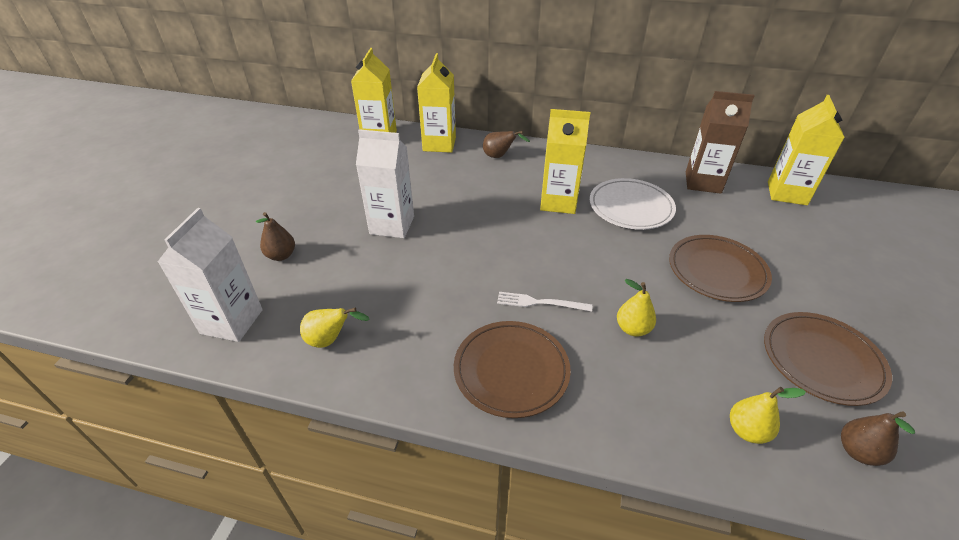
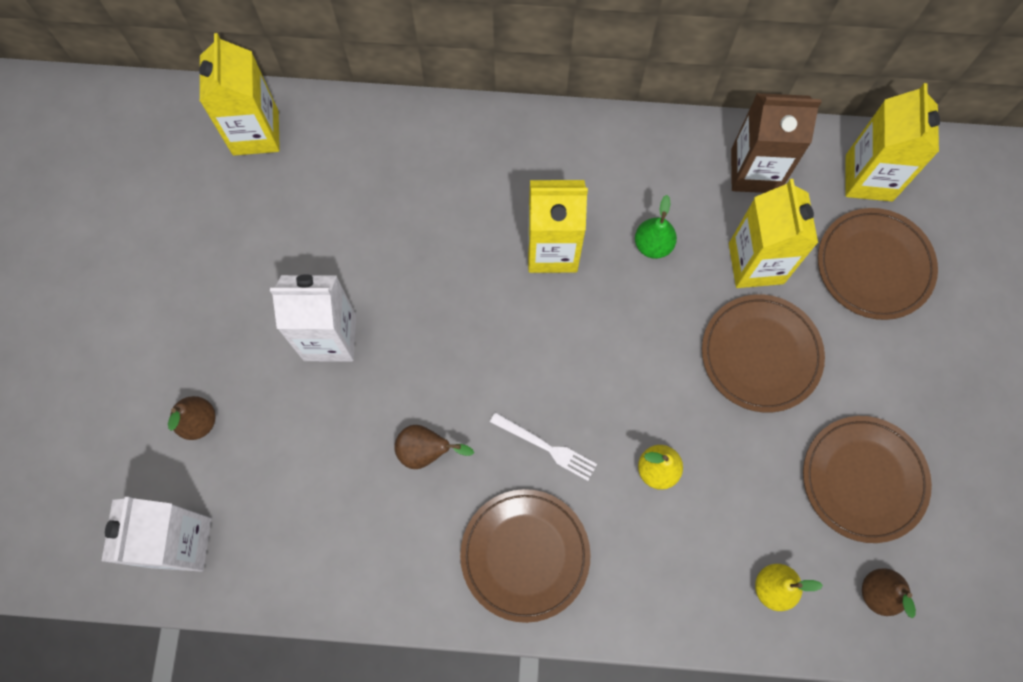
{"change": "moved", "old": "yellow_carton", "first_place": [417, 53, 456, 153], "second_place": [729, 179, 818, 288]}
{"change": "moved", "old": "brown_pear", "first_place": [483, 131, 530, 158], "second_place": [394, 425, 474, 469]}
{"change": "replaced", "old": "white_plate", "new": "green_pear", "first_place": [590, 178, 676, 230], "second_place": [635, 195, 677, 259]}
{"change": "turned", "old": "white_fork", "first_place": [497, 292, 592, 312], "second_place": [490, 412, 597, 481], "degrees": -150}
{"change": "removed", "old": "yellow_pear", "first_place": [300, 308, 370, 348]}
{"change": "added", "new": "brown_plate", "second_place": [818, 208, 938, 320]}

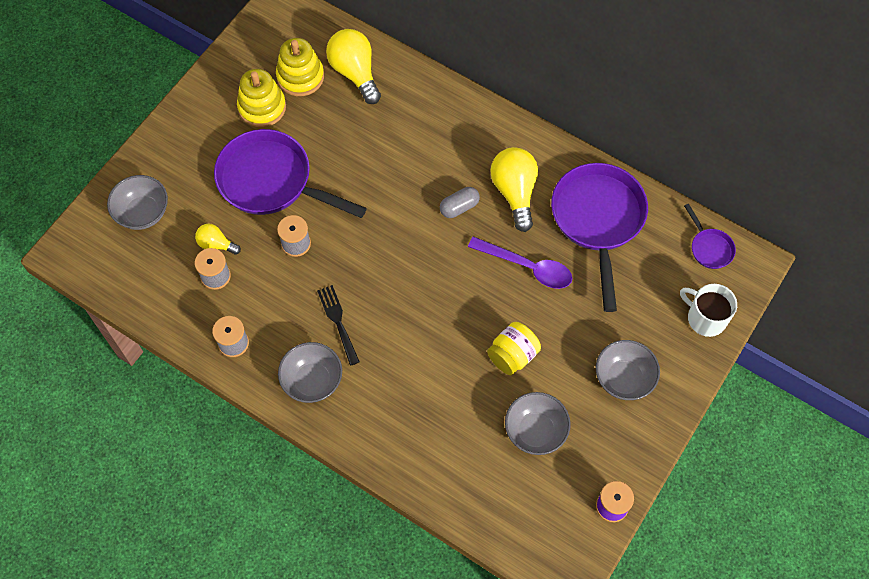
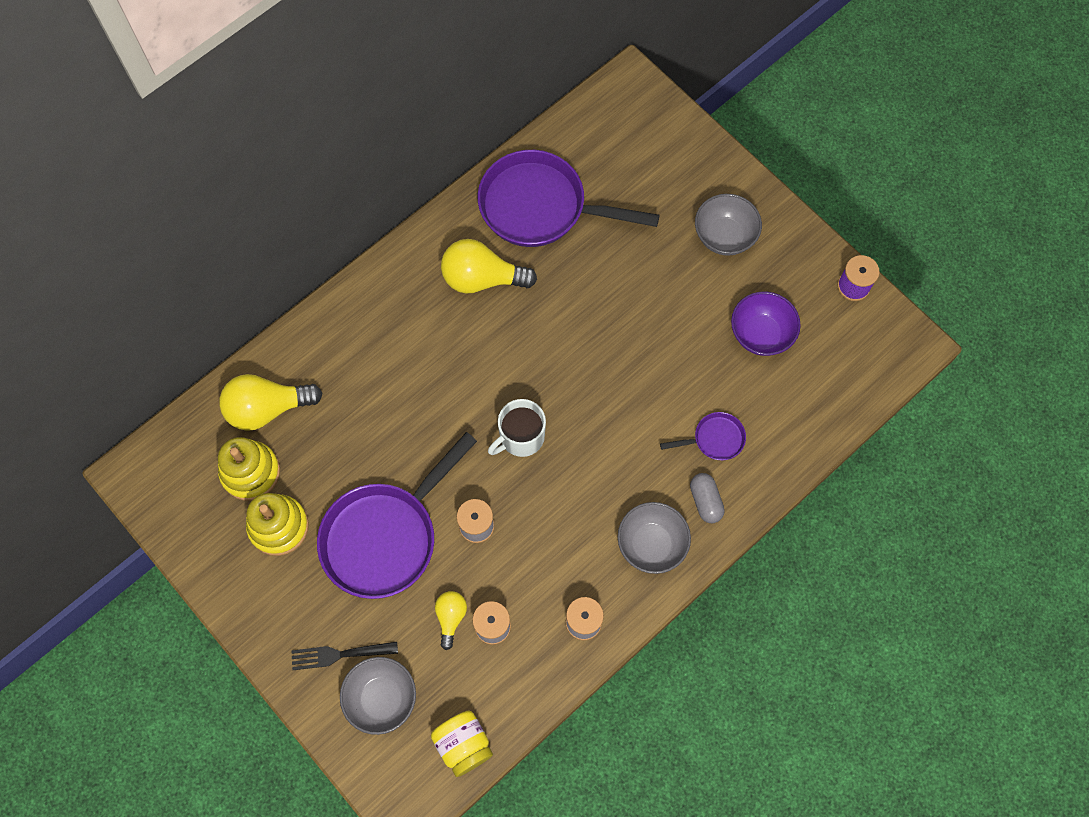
{"change": "moved", "old": "grey_capsule", "first_place": [440, 187, 480, 218], "second_place": [690, 473, 725, 523]}
{"change": "moved", "old": "purple_pan", "first_place": [684, 204, 736, 269], "second_place": [660, 412, 746, 460]}
{"change": "turned", "old": "yellow_light_bulb", "first_place": [195, 223, 241, 255], "second_place": [435, 591, 467, 650], "degrees": 150}
{"change": "removed", "old": "purple_spoon", "first_place": [468, 236, 572, 289]}
{"change": "moved", "old": "white_mug", "first_place": [680, 284, 737, 337], "second_place": [488, 399, 546, 457]}
{"change": "moved", "old": "black_fork", "first_place": [317, 285, 360, 366], "second_place": [291, 642, 398, 670]}
{"change": "moved", "old": "yellow_jar", "first_place": [487, 322, 541, 375], "second_place": [431, 710, 493, 777]}
{"change": "recoloured", "old": "grey_bowl", "new": "purple_bowl", "first_place": [505, 392, 571, 455], "second_place": [731, 292, 801, 356]}

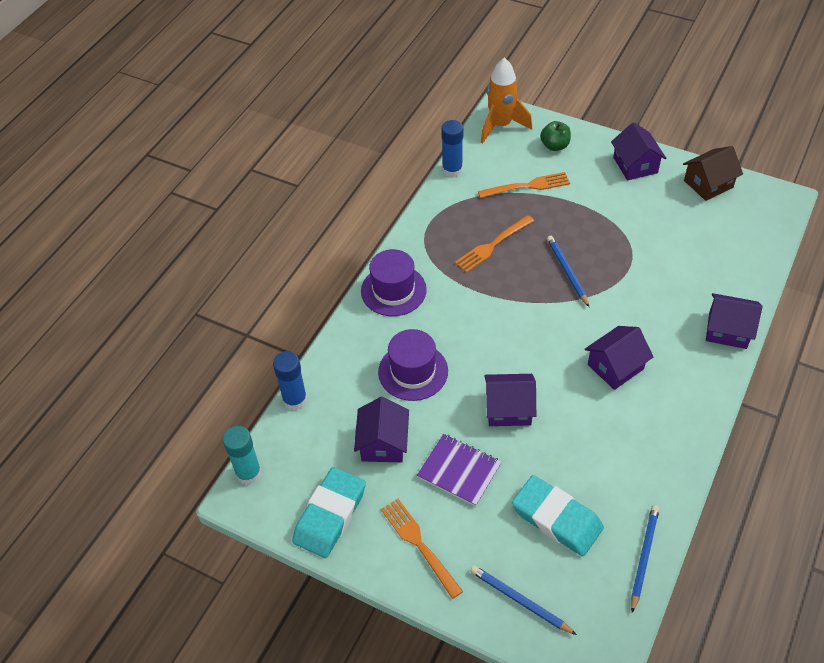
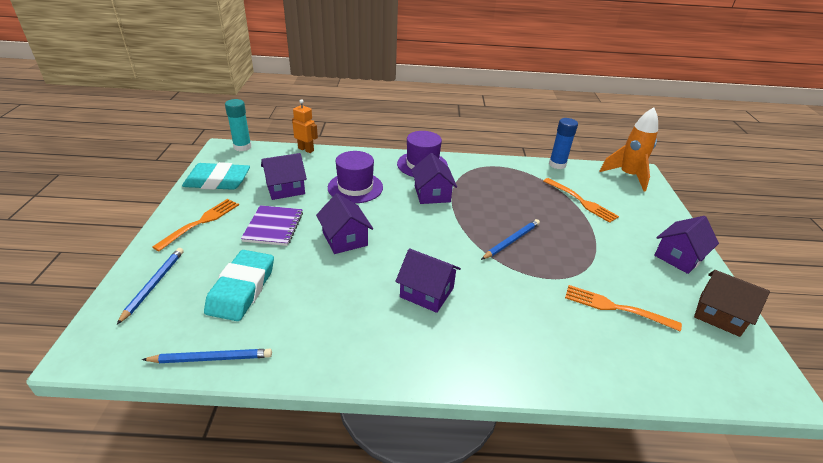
{"change": "removed", "old": "green_apple", "first_place": [540, 121, 571, 151]}
{"change": "moved", "old": "orange_fork", "first_place": [455, 215, 534, 273], "second_place": [565, 285, 682, 332]}
{"change": "moved", "old": "purple_house", "first_place": [706, 293, 763, 349], "second_place": [411, 153, 457, 204]}
{"change": "replaced", "old": "blue_glue_stick", "new": "orange_robot", "first_place": [273, 351, 307, 410], "second_place": [292, 99, 318, 153]}

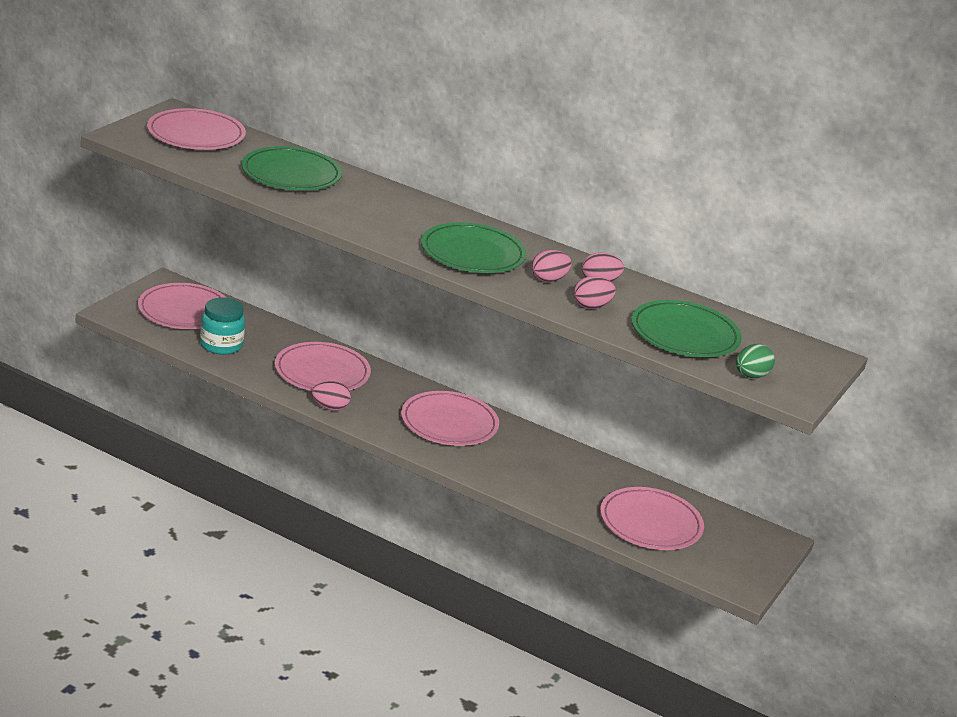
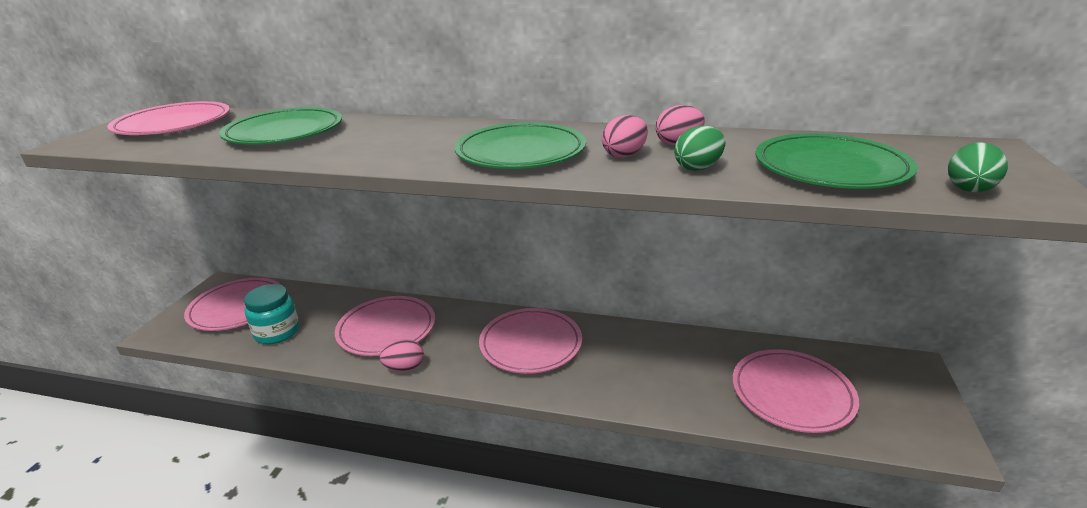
{"change": "recoloured", "old": "pink_egg", "new": "green_egg", "first_place": [574, 276, 616, 309], "second_place": [674, 126, 725, 171]}

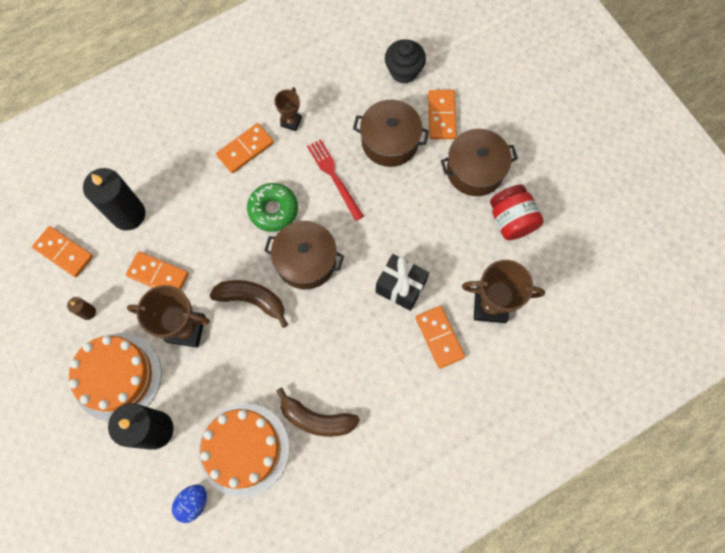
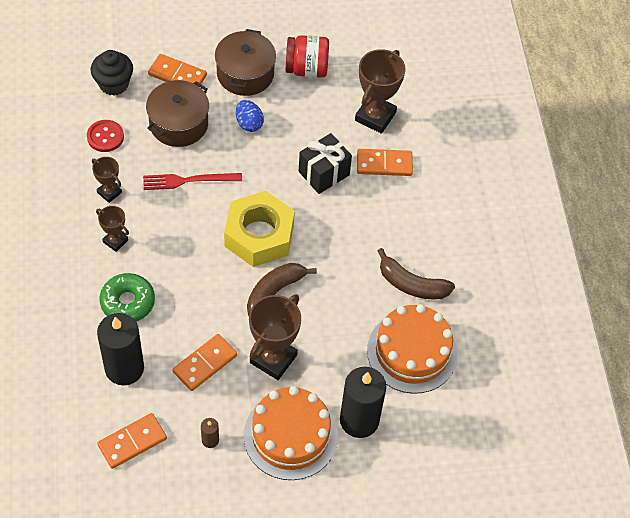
{"change": "replaced", "old": "orange_domino", "new": "brown_trophy", "first_place": [216, 123, 274, 173], "second_place": [96, 206, 129, 252]}
{"change": "moved", "old": "green_donut", "first_place": [247, 183, 298, 232], "second_place": [100, 273, 155, 322]}
{"change": "replaced", "old": "brown_pot", "new": "yellow_nut", "first_place": [264, 221, 344, 289], "second_place": [224, 191, 295, 267]}
{"change": "turned", "old": "brown_banana", "first_place": [276, 388, 360, 437], "second_place": [378, 248, 455, 300], "degrees": 75}
{"change": "moved", "old": "blue_egg", "first_place": [172, 485, 207, 523], "second_place": [236, 100, 264, 132]}
{"change": "added", "new": "red_button", "second_place": [87, 120, 124, 152]}

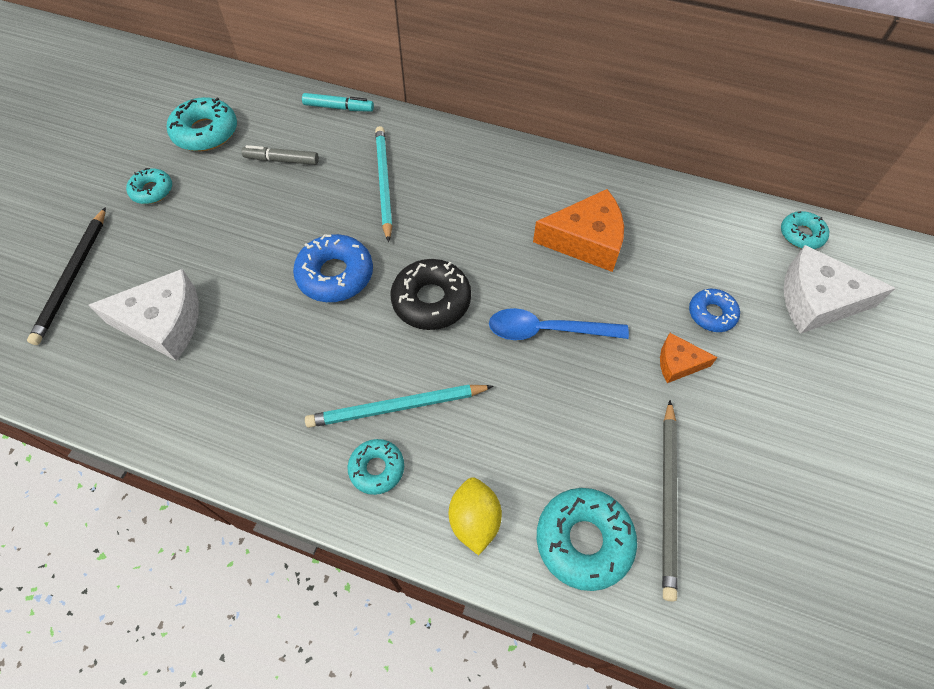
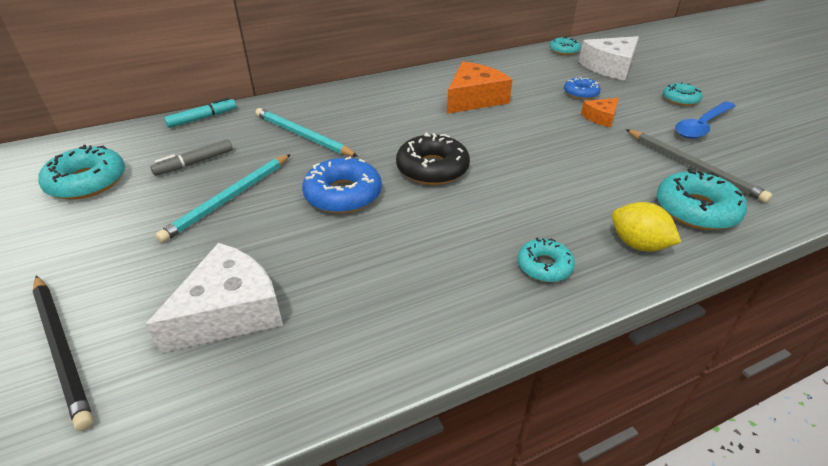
{"change": "moved", "old": "turquoise_donut", "first_place": [126, 168, 172, 204], "second_place": [663, 82, 702, 106]}
{"change": "moved", "old": "blue_spoon", "first_place": [489, 308, 629, 340], "second_place": [675, 101, 736, 139]}
{"change": "moved", "old": "turquoise_pencil", "first_place": [305, 385, 494, 428], "second_place": [155, 154, 291, 243]}

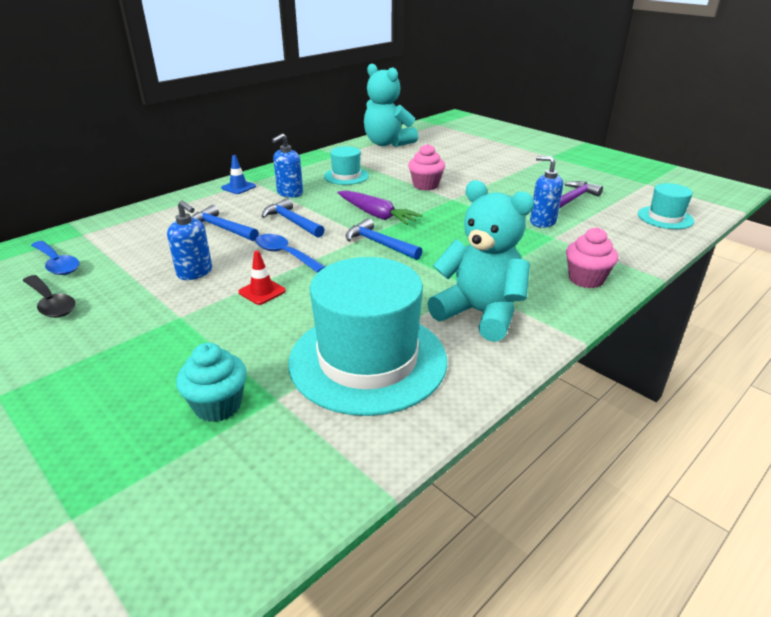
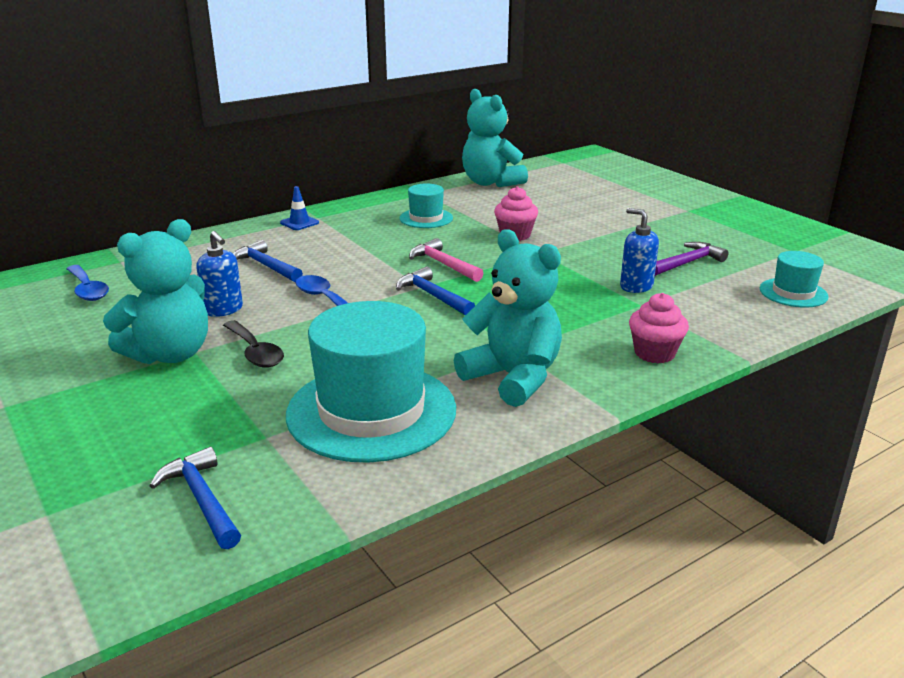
{"change": "removed", "old": "blue_soap_dispenser", "first_place": [272, 133, 303, 198]}
{"change": "replaced", "old": "purple_carrot", "new": "pink_hammer", "first_place": [338, 191, 423, 225], "second_place": [409, 238, 484, 282]}
{"change": "moved", "old": "blue_hammer", "first_place": [262, 198, 325, 238], "second_place": [150, 447, 241, 549]}
{"change": "removed", "old": "red_traffic_cone", "first_place": [238, 251, 286, 305]}
{"change": "moved", "old": "black_spoon", "first_place": [23, 275, 75, 318], "second_place": [223, 320, 284, 367]}
{"change": "removed", "old": "turquoise_cupcake", "first_place": [176, 343, 247, 422]}
{"change": "added", "new": "turquoise_teddy_bear", "second_place": [103, 219, 208, 364]}

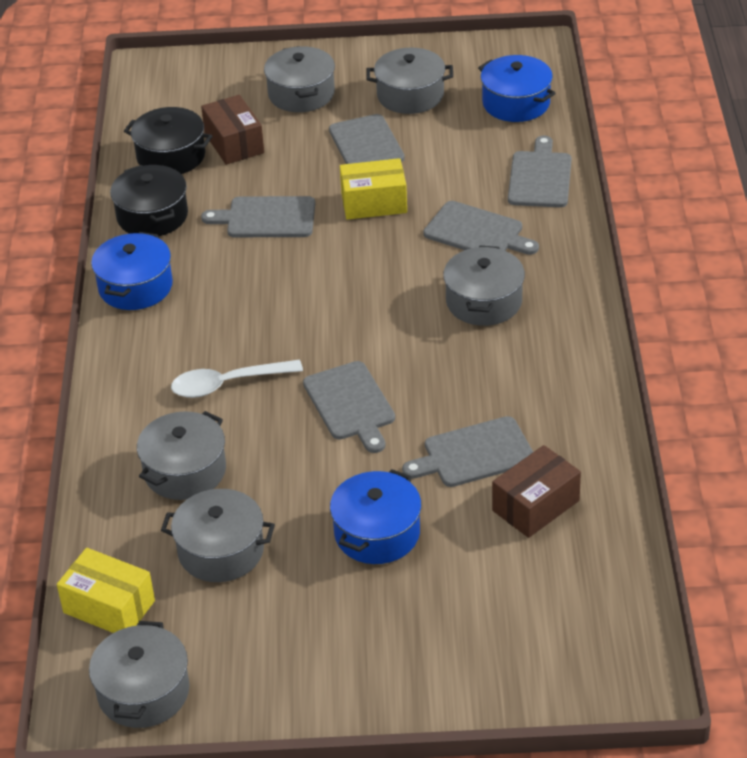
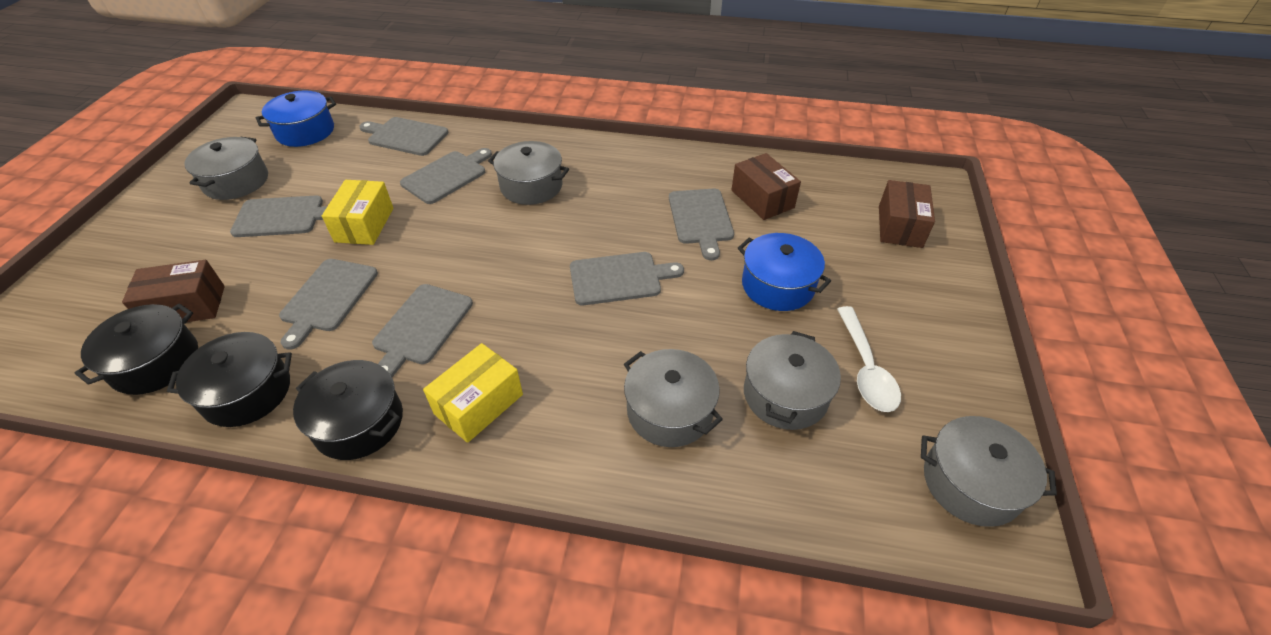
{"change": "removed", "old": "grey_pot", "first_place": [264, 46, 335, 112]}
{"change": "recoloured", "old": "blue_pot", "new": "black_pot", "first_place": [91, 232, 173, 310], "second_place": [293, 360, 403, 460]}
{"change": "moved", "old": "white_spoon", "first_place": [171, 360, 303, 398], "second_place": [837, 306, 901, 412]}
{"change": "moved", "old": "yellow_box", "first_place": [57, 548, 155, 633], "second_place": [423, 343, 523, 443]}
{"change": "added", "new": "brown_box", "second_place": [879, 180, 935, 248]}
{"change": "added", "new": "grey_cutting_board", "second_place": [372, 284, 473, 377]}

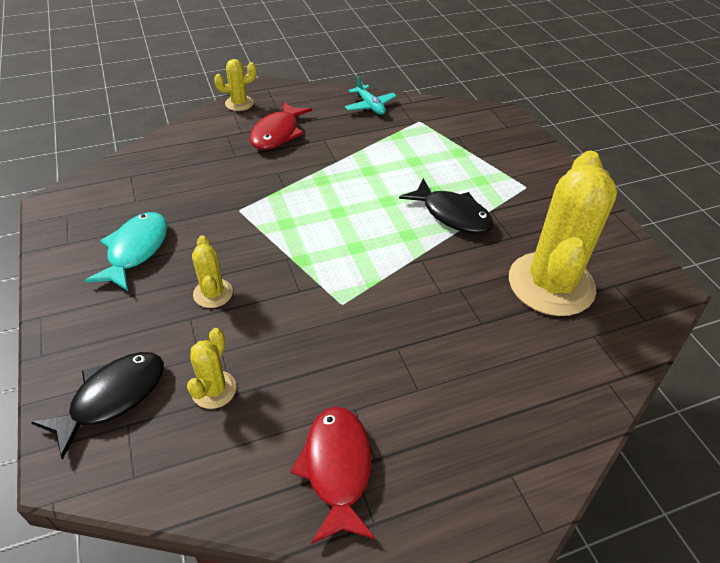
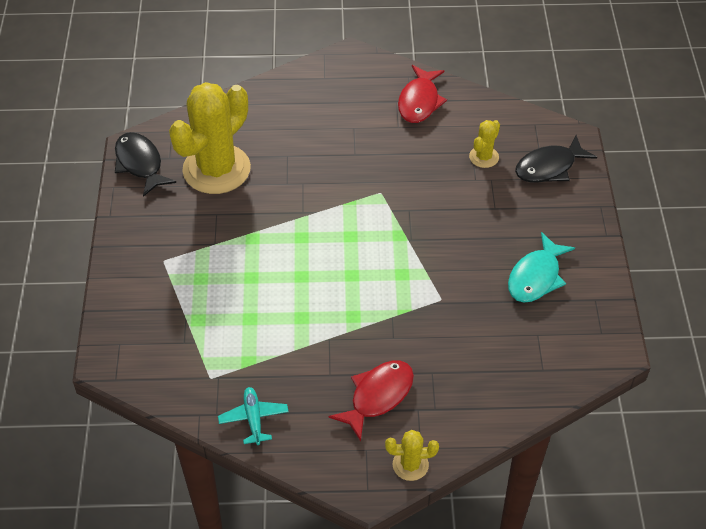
{"change": "moved", "old": "black_fish", "first_place": [399, 178, 494, 234], "second_place": [115, 132, 176, 197]}
{"change": "removed", "old": "yellow_cactus", "first_place": [192, 235, 233, 308]}

